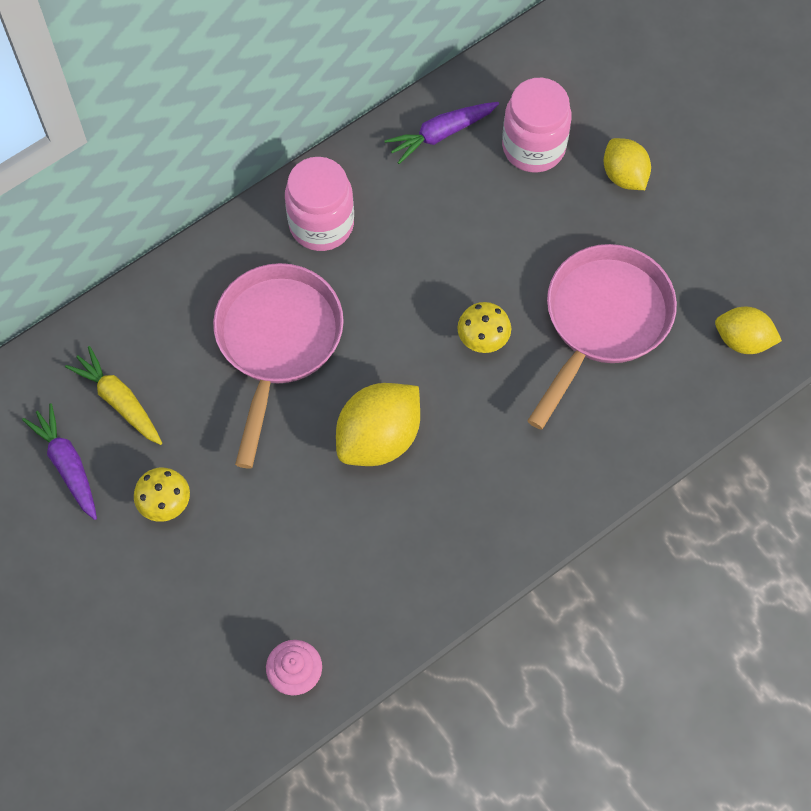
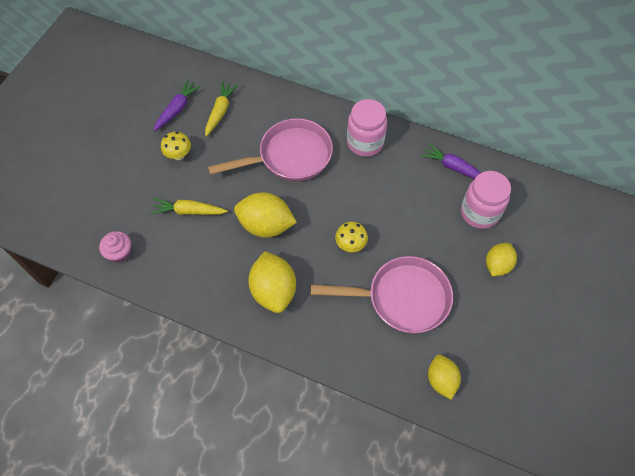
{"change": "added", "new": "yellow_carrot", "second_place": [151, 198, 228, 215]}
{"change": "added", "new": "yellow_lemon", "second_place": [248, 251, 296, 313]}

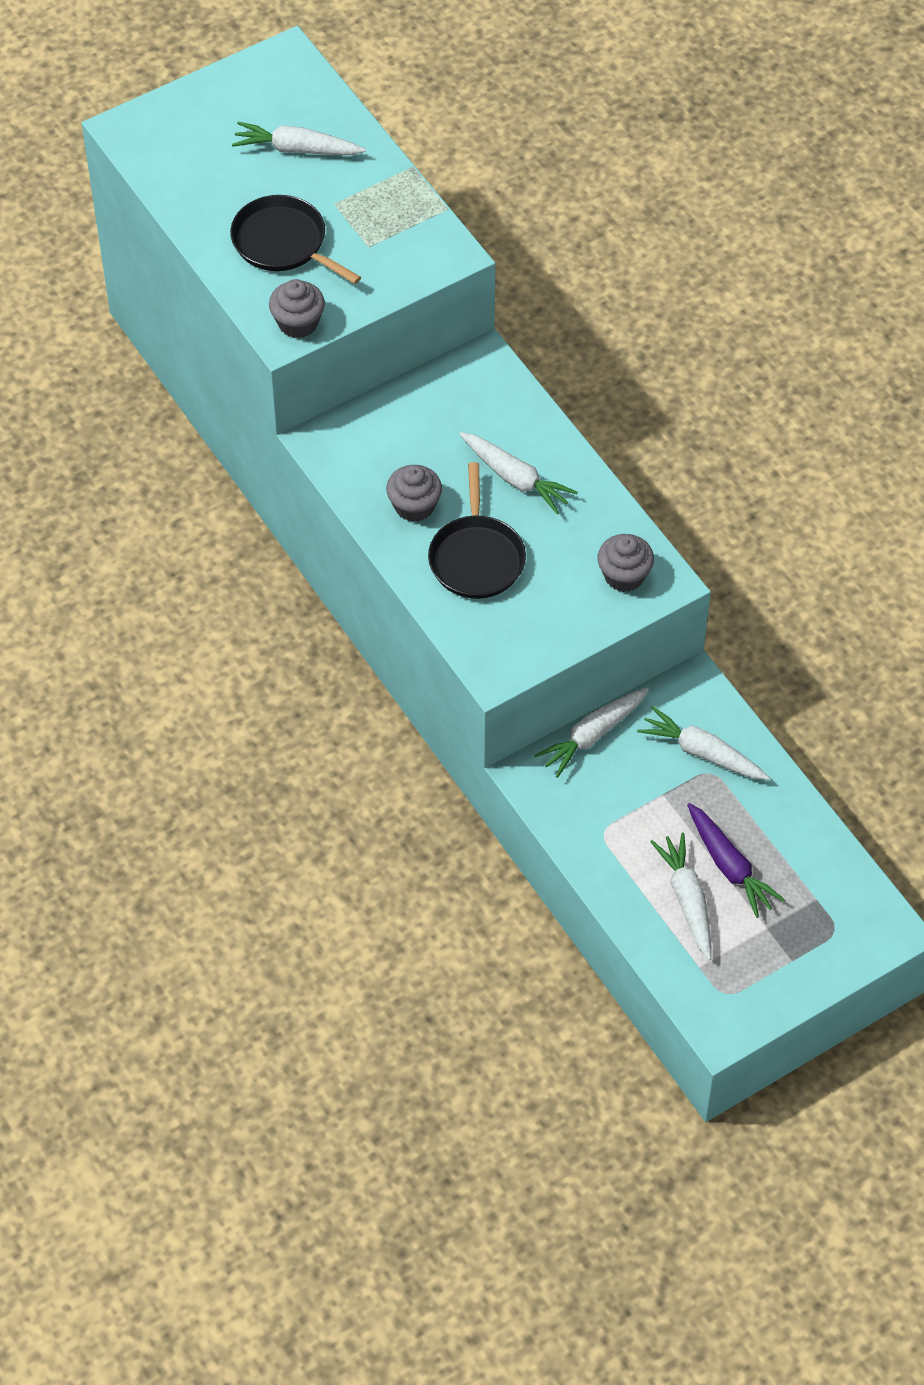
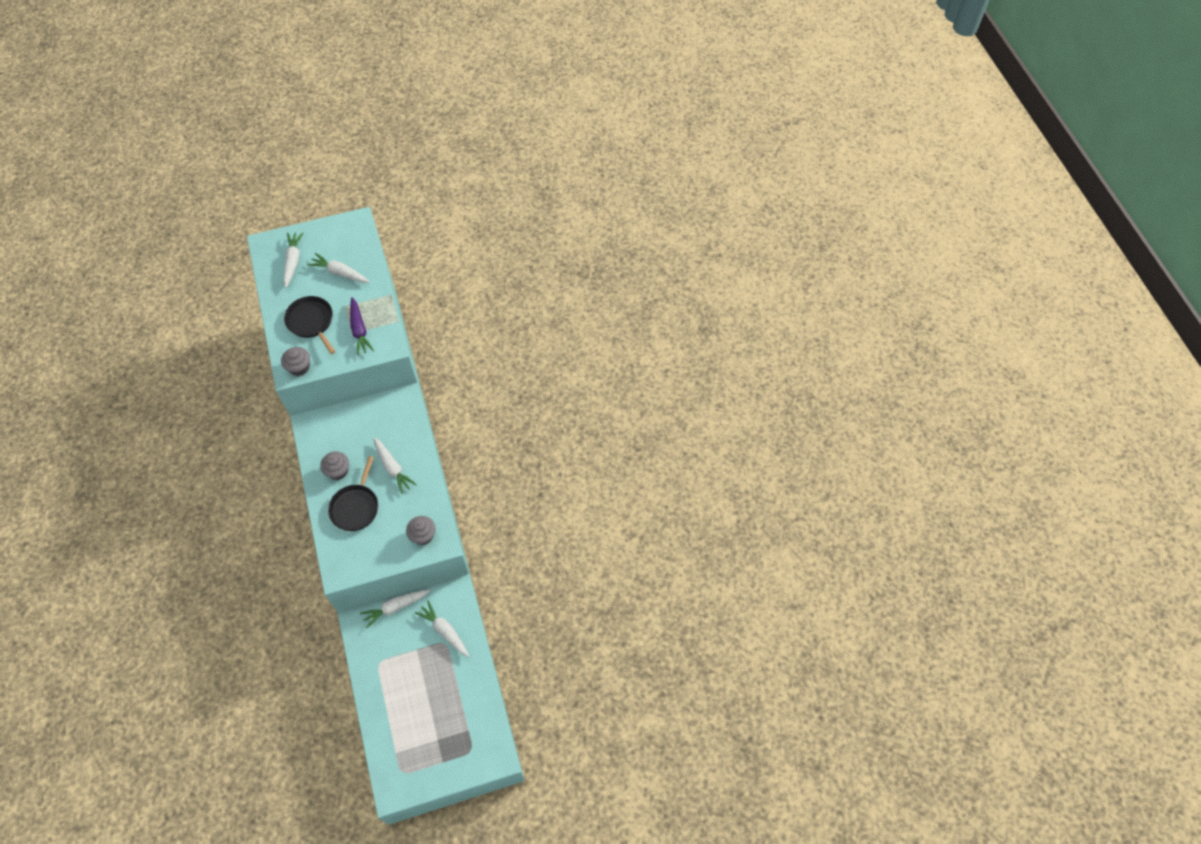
{"change": "moved", "old": "purple_carrot", "first_place": [687, 803, 785, 918], "second_place": [350, 297, 374, 356]}
{"change": "moved", "old": "white_carrot", "first_place": [650, 832, 712, 960], "second_place": [283, 232, 303, 288]}

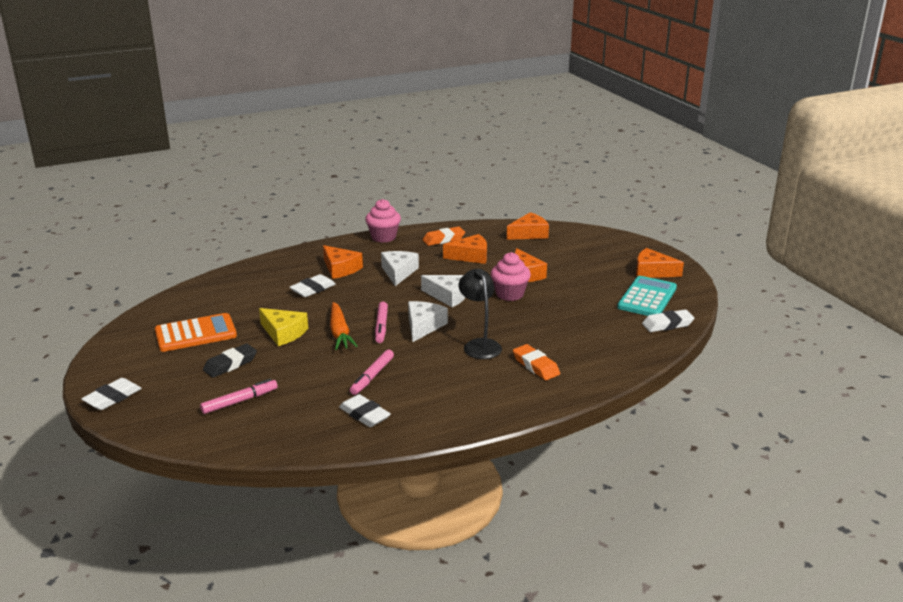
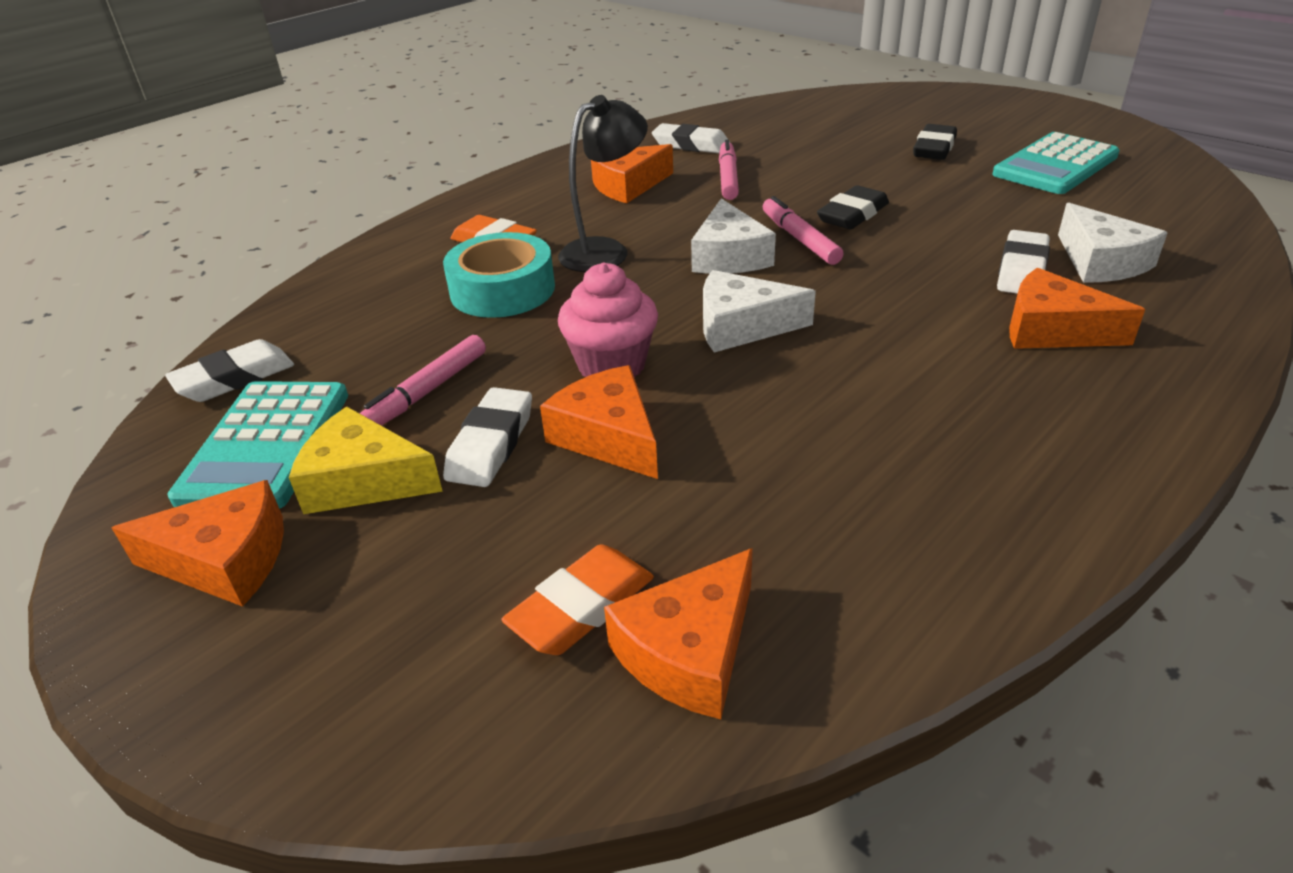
{"change": "removed", "old": "pink_cupcake", "first_place": [365, 199, 401, 243]}
{"change": "moved", "old": "orange_eraser", "first_place": [422, 227, 465, 246], "second_place": [502, 544, 654, 655]}
{"change": "moved", "old": "orange_cheese", "first_place": [443, 234, 487, 264], "second_place": [591, 144, 673, 203]}
{"change": "moved", "old": "white_cheese", "first_place": [381, 251, 419, 286], "second_place": [1058, 203, 1168, 283]}
{"change": "turned", "old": "black_lamp", "first_place": [459, 269, 502, 359], "second_place": [558, 95, 648, 272], "degrees": -90}
{"change": "replaced", "old": "orange_carrot", "new": "black_eraser", "first_place": [330, 302, 358, 350], "second_place": [817, 185, 889, 230]}
{"change": "moved", "old": "yellow_cheese", "first_place": [259, 308, 308, 346], "second_place": [289, 407, 443, 514]}
{"change": "recoloured", "old": "orange_calculator", "new": "turquoise_calculator", "first_place": [155, 313, 237, 352], "second_place": [993, 132, 1120, 194]}
{"change": "moved", "old": "white_eraser", "first_place": [81, 378, 142, 410], "second_place": [443, 387, 532, 487]}
{"change": "moved", "old": "pink_marker", "first_place": [200, 379, 278, 414], "second_place": [360, 335, 486, 426]}
{"change": "added", "new": "turquoise_tape", "second_place": [443, 232, 555, 318]}

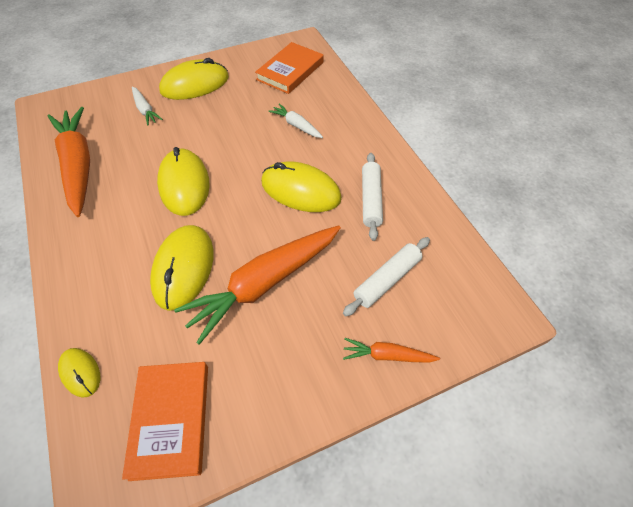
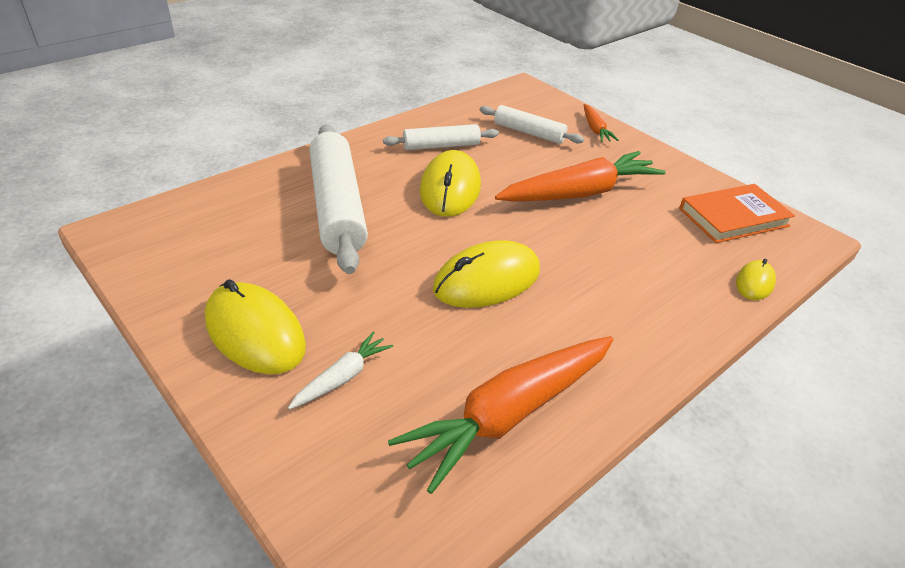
{"change": "removed", "old": "orange_book", "first_place": [255, 42, 323, 94]}
{"change": "replaced", "old": "white_carrot", "new": "white_rolling_pin", "first_place": [269, 103, 323, 138], "second_place": [309, 124, 368, 274]}
{"change": "removed", "old": "yellow_mouse", "first_place": [150, 225, 213, 311]}
{"change": "turned", "old": "orange_carrot", "first_place": [174, 225, 341, 345], "second_place": [495, 151, 666, 202], "degrees": -60}

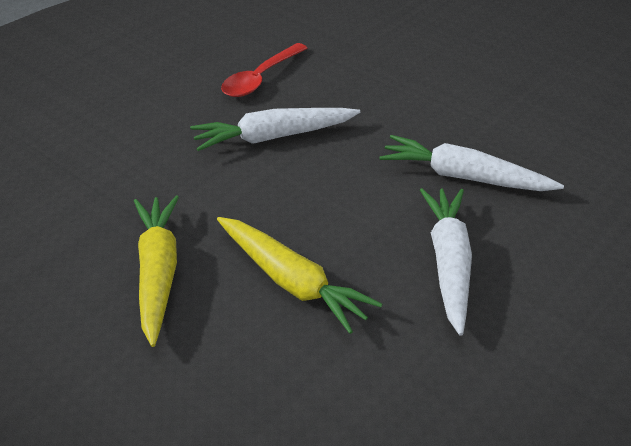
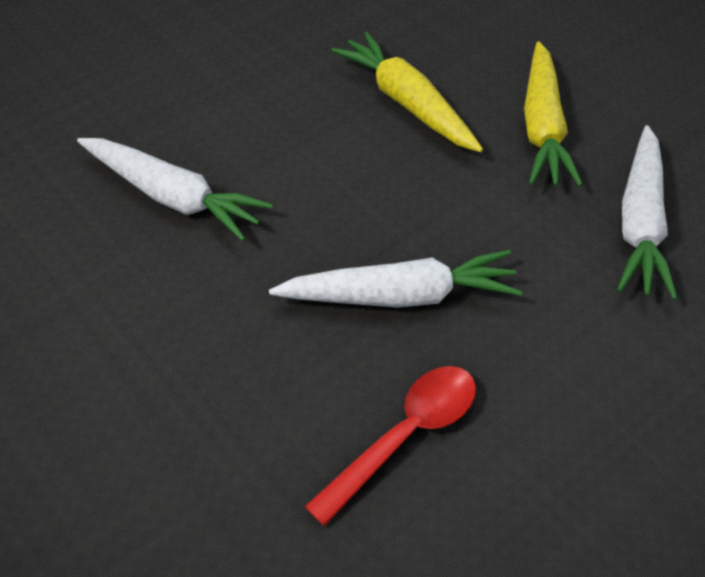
{"change": "moved", "old": "white_carrot", "first_place": [420, 188, 472, 336], "second_place": [617, 125, 677, 300]}

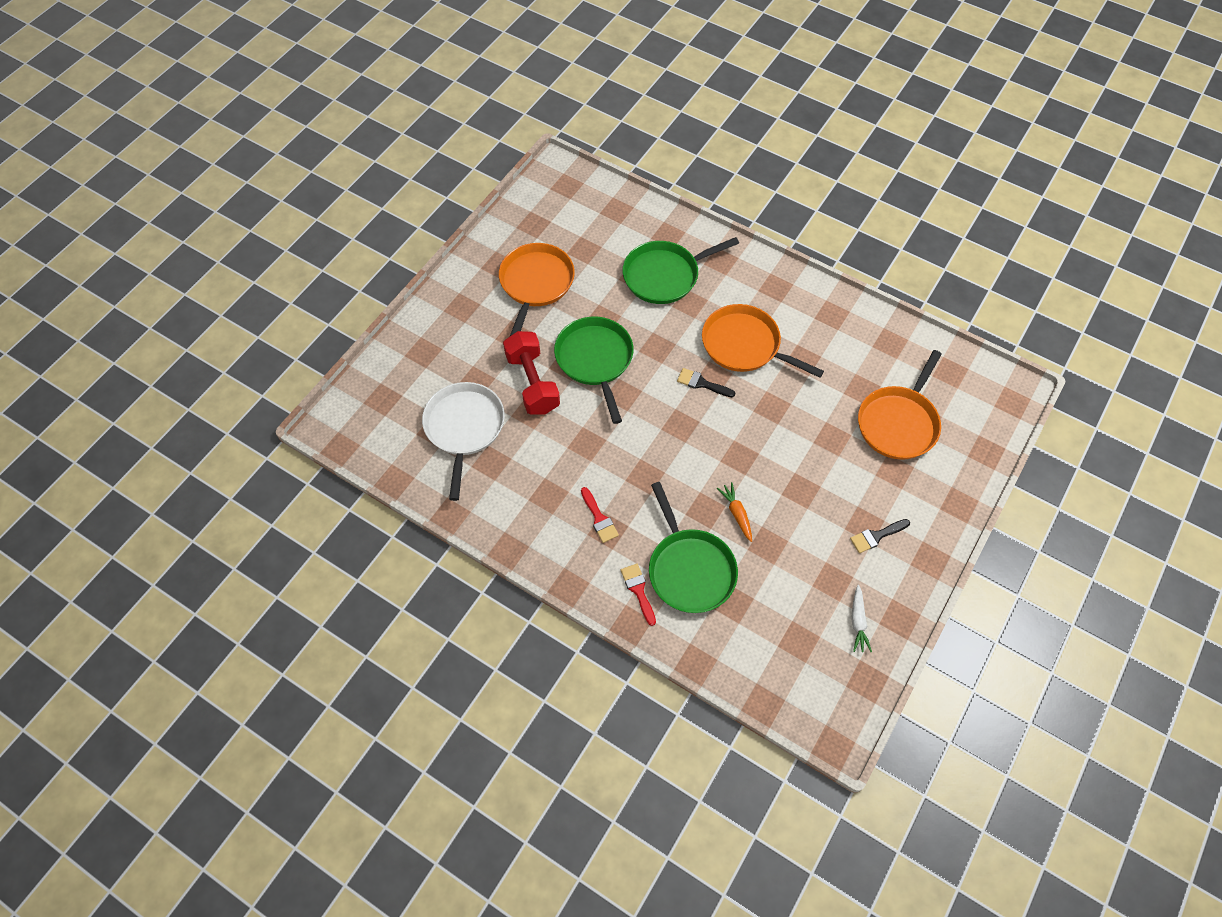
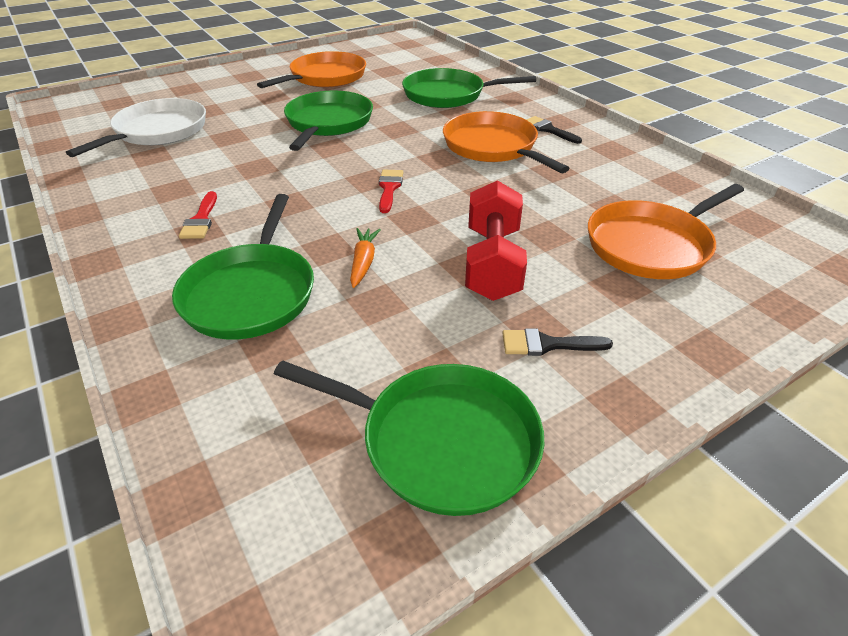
{"change": "moved", "old": "red_dumbbell", "first_place": [503, 331, 560, 415], "second_place": [465, 180, 527, 301]}
{"change": "moved", "old": "black_brush", "first_place": [677, 368, 735, 397], "second_place": [526, 116, 582, 144]}
{"change": "moved", "old": "red_brush", "first_place": [621, 563, 656, 626], "second_place": [379, 170, 403, 213]}
{"change": "replaced", "old": "white_carrot", "new": "green_pan", "first_place": [851, 585, 872, 652], "second_place": [274, 360, 545, 516]}

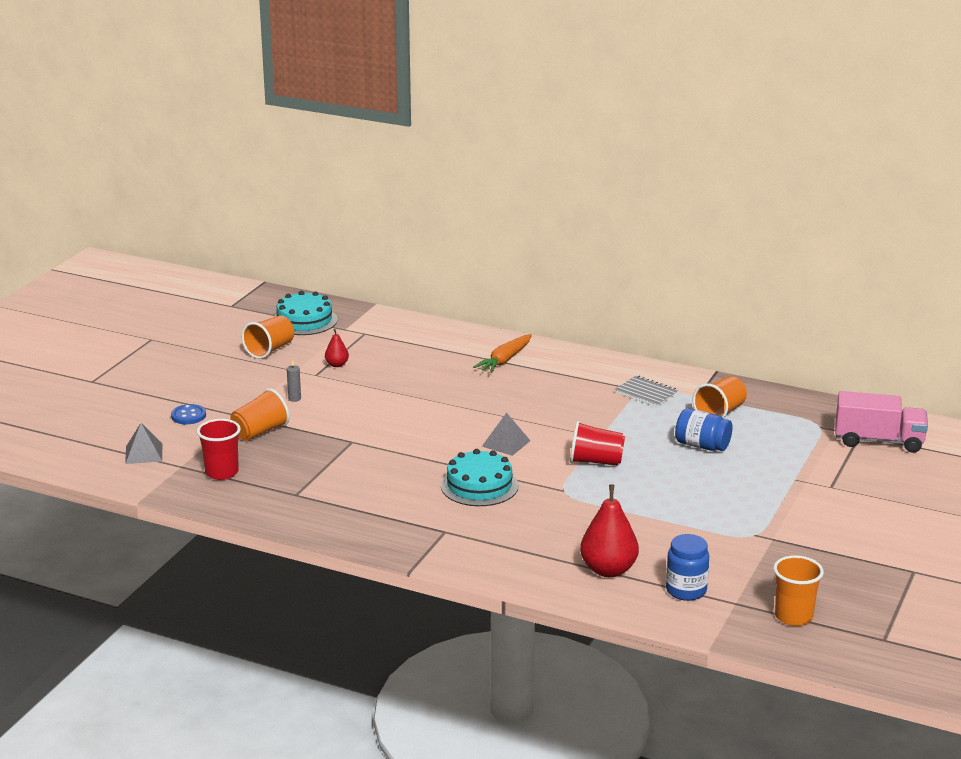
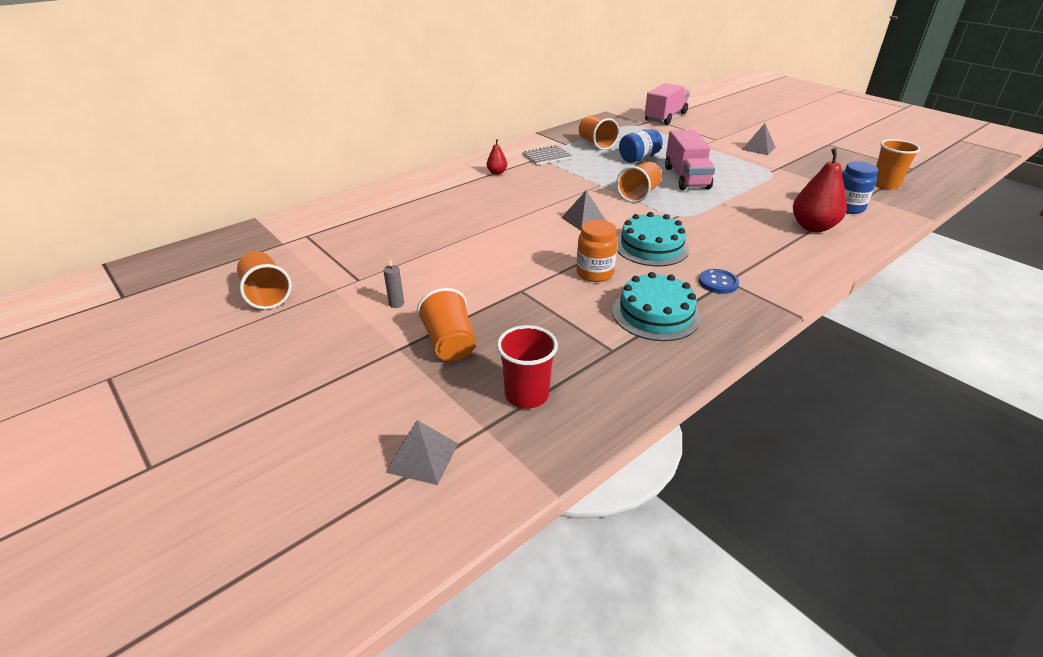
{"change": "moved", "old": "turquoise_cake", "first_place": [274, 291, 338, 335], "second_place": [612, 272, 701, 341]}
{"change": "moved", "old": "red_pear", "first_place": [325, 329, 349, 367], "second_place": [487, 139, 507, 175]}
{"change": "removed", "old": "orange_carrot", "first_place": [473, 334, 532, 373]}
{"change": "moved", "old": "blue_button", "first_place": [171, 404, 206, 424], "second_place": [699, 269, 739, 294]}
{"change": "recoloured", "old": "red_cup", "new": "orange_cup", "first_place": [570, 421, 625, 466], "second_place": [616, 162, 662, 203]}
{"change": "added", "new": "grey_pyramid", "second_place": [742, 123, 775, 155]}
{"change": "added", "new": "pink_truck", "second_place": [665, 130, 715, 190]}
{"change": "added", "new": "orange_jar", "second_place": [576, 220, 618, 282]}

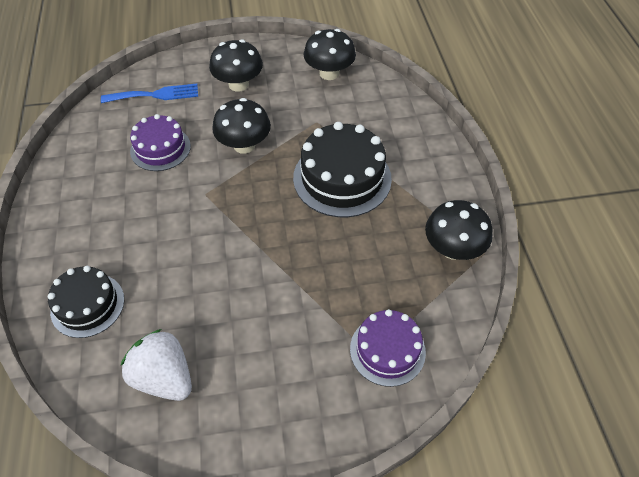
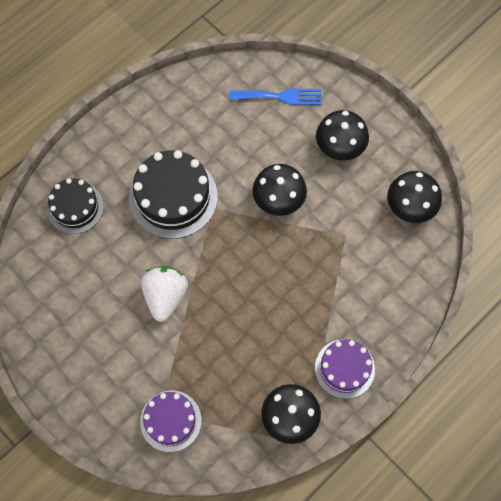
{"change": "turned", "old": "blue_fork", "first_place": [101, 84, 198, 103], "second_place": [229, 88, 321, 105], "degrees": -45}
{"change": "moved", "old": "purple_cake", "first_place": [130, 114, 191, 171], "second_place": [315, 339, 375, 399]}
{"change": "moved", "old": "black_cake", "first_place": [293, 122, 392, 217], "second_place": [129, 150, 218, 239]}
{"change": "moved", "old": "white_strawberry", "first_place": [121, 329, 192, 401], "second_place": [141, 266, 188, 322]}

